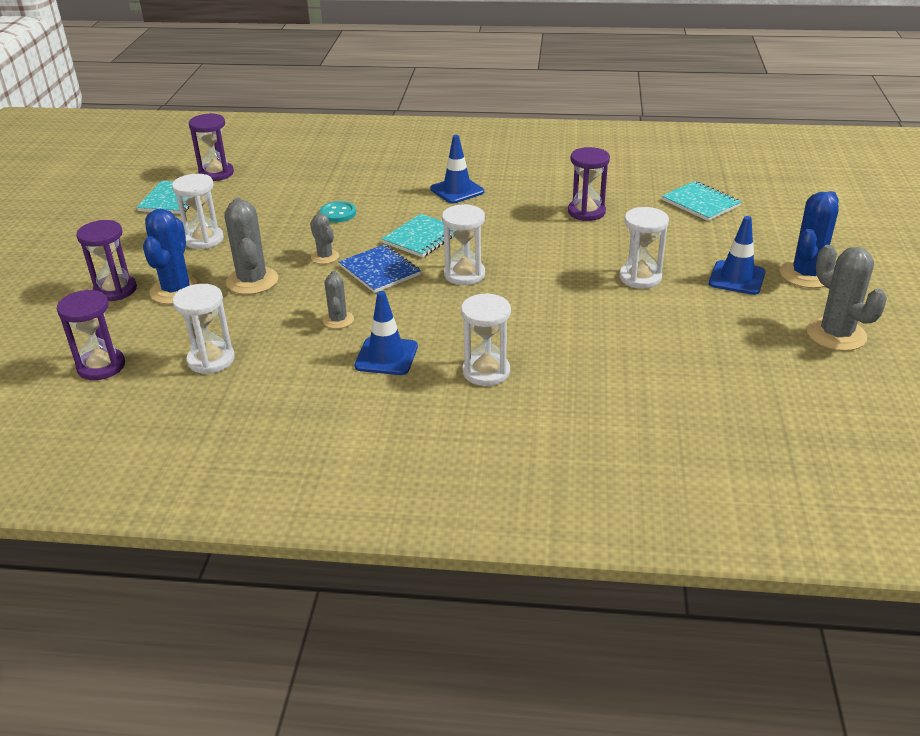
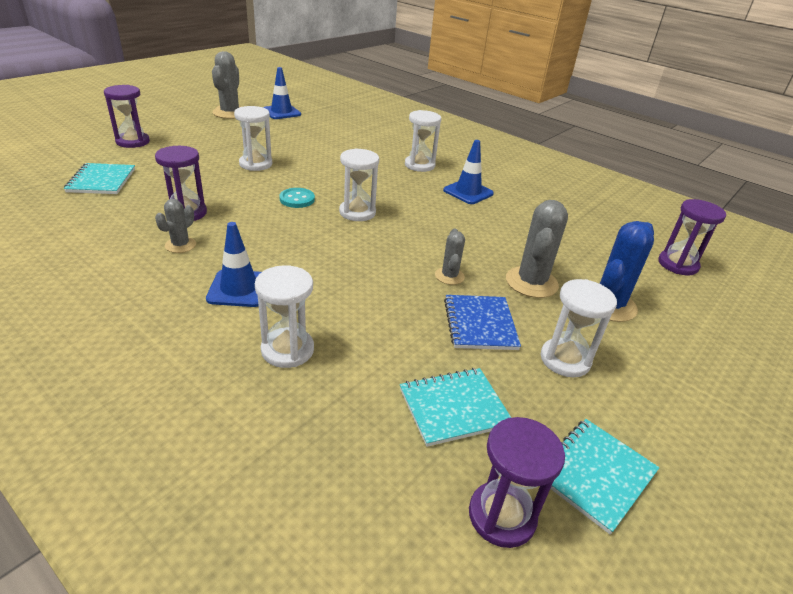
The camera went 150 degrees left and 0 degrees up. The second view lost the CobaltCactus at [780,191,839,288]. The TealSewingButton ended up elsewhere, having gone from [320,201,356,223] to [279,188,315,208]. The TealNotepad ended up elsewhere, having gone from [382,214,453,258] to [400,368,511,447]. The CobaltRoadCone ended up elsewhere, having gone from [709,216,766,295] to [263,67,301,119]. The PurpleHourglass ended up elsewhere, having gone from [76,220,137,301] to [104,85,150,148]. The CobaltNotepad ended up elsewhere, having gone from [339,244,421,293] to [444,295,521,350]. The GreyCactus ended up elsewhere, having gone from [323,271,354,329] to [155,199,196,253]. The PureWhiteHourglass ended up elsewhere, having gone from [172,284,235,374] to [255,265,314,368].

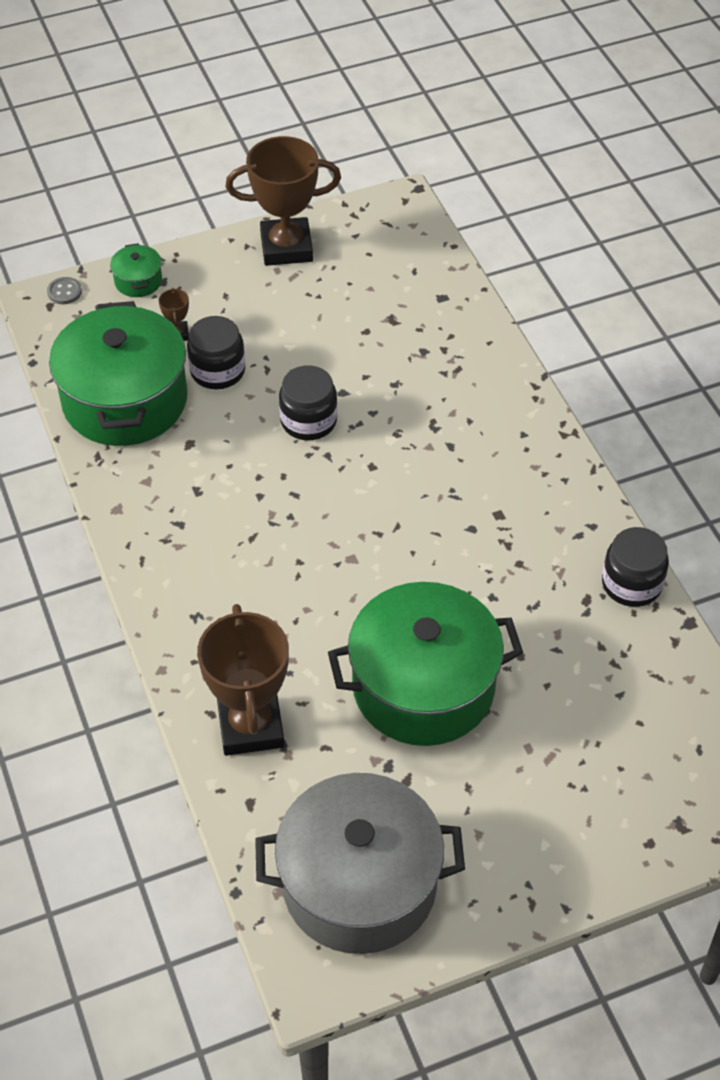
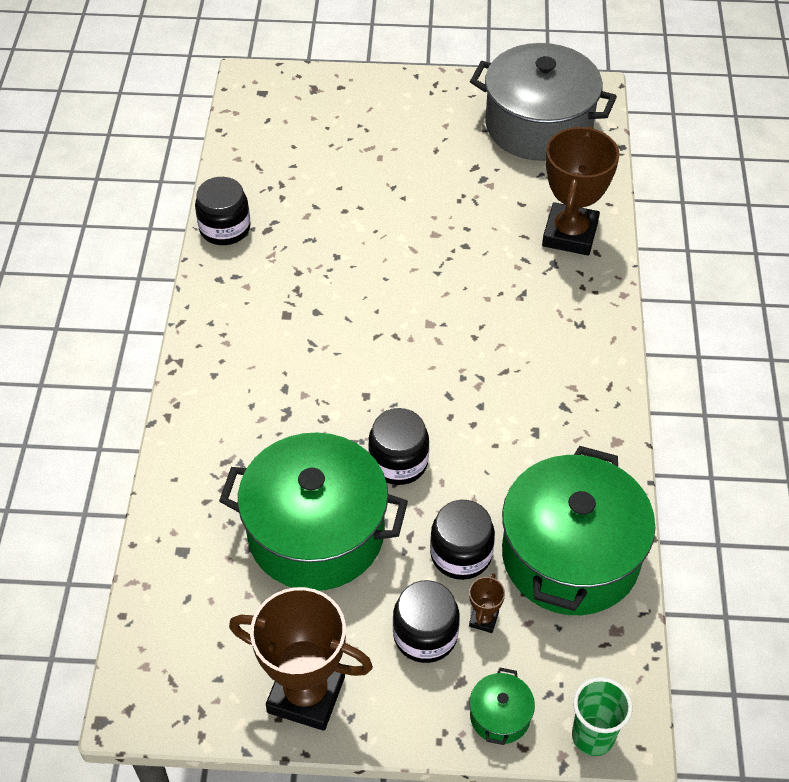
The camera went 155 degrees left and 0 degrees up. Where the GreySewingButton stood at [47,277,82,304], the EmeraldBeaker came to stand at [572,677,632,756]. The EmeraldStockpot ended up elsewhere, having gone from [328,582,523,746] to [219,432,408,591]. The second view gained the EbonyJar at [393,580,460,663].

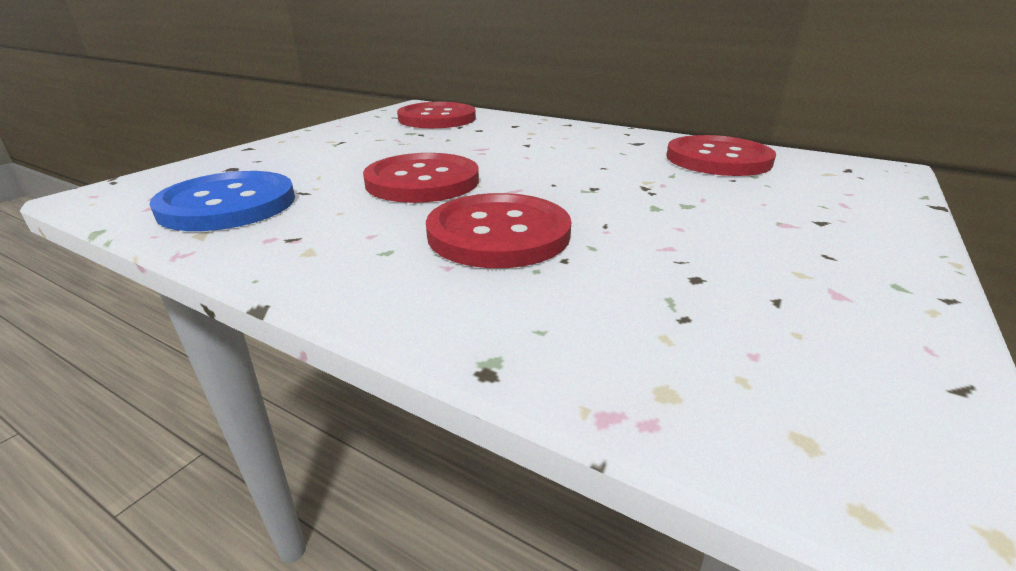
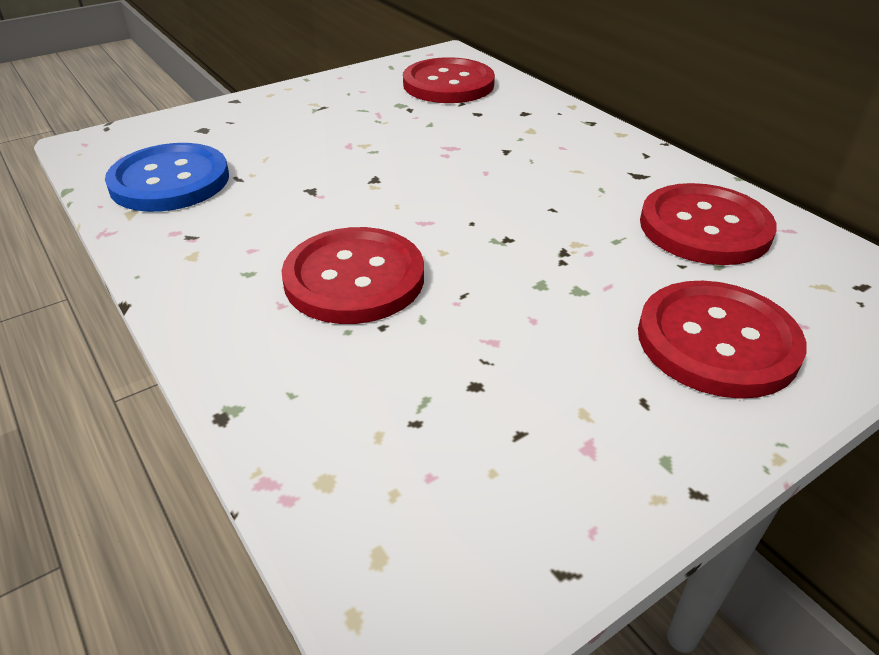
The camera went 25 degrees right and 10 degrees up. The RedSewingButton ended up elsewhere, having gone from [363,153,479,203] to [638,281,806,399].

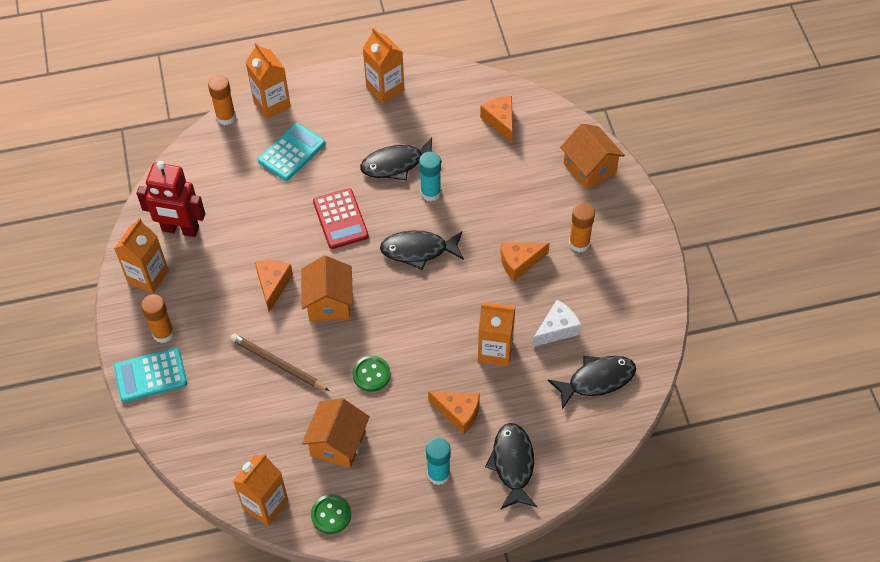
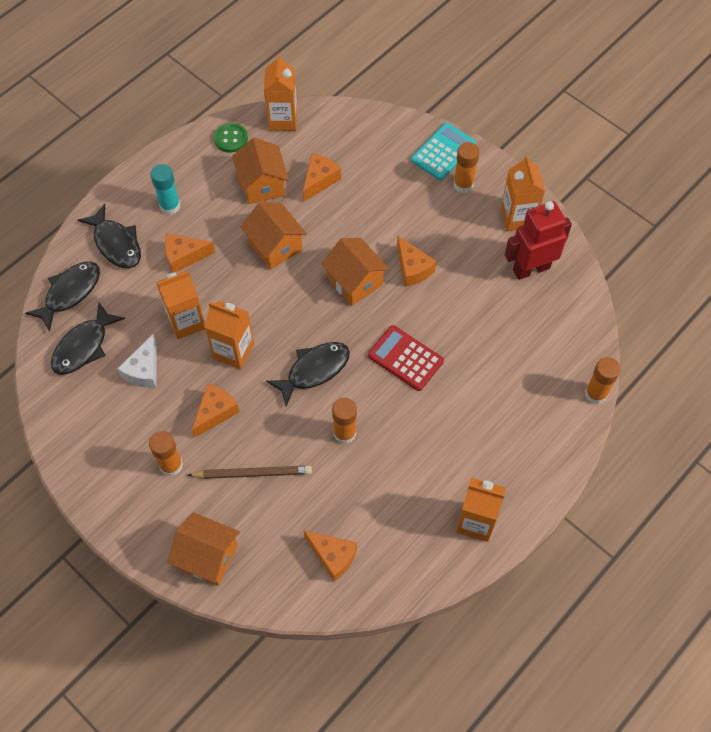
The camera went 145 degrees right and 5 degrees up. The BrightOrangeMilkCarton ended up elsewhere, having gone from [246,42,291,119] to [205,301,254,369]. The second view lost the TealCalculator at [258,123,325,181]. The EbonyFishFigure ended up elsewhere, having gone from [360,138,442,181] to [25,262,100,332]. What was the TealStickOfGlue at [419,152,441,201] turned into the BrightOrangeStickOfGlue at [332,398,357,444]. The BrownPencil ended up elsewhere, having gone from [230,334,330,391] to [188,466,312,479]. Where the EmeraldSewingButton stood at [352,356,391,392], the BrightOrangeHouse came to stand at [241,202,307,270]. The second view gained the BrightOrangePieceOfCheese at [303,153,341,201].

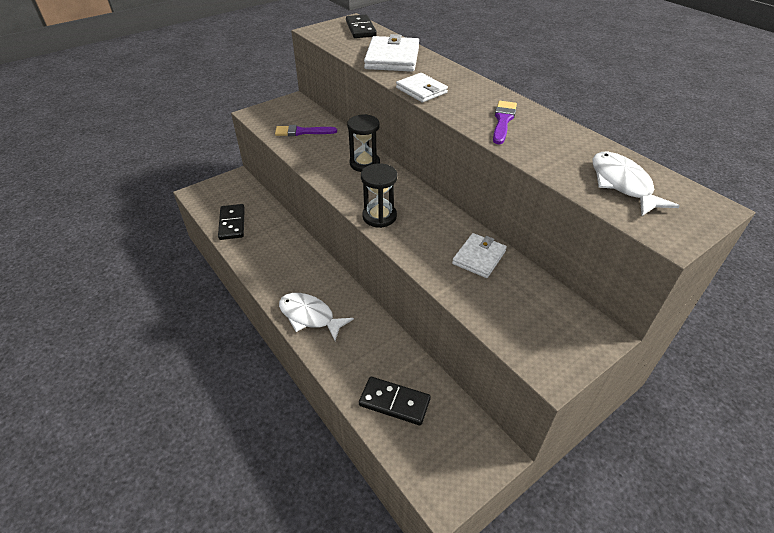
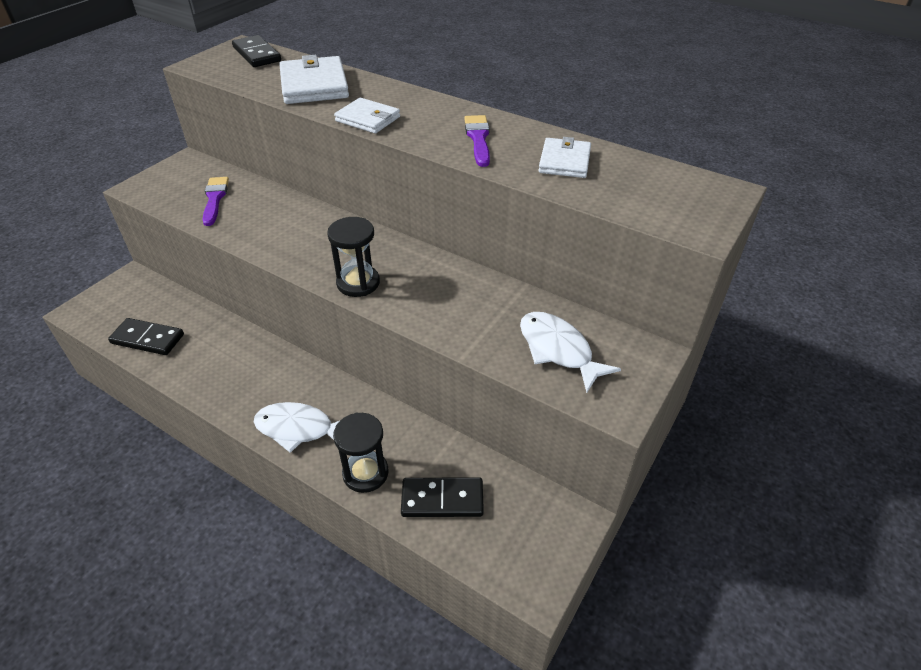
The camera went 20 degrees left and 0 degrees up. The EbonyHourglass ended up elsewhere, having gone from [347,114,380,172] to [333,413,388,493]. The PurplePaintBrush at [275,125,337,136] ended up facing another way, 105 degrees clockwise from before. The PureWhiteFishFigure ended up elsewhere, having gone from [592,152,679,216] to [520,312,621,393]. The EbonyDominoPiece at [218,204,245,240] ended up facing another way, 45 degrees counterclockwise from before. The PureWhiteCardWallet ended up elsewhere, having gone from [452,233,507,278] to [539,137,591,178].

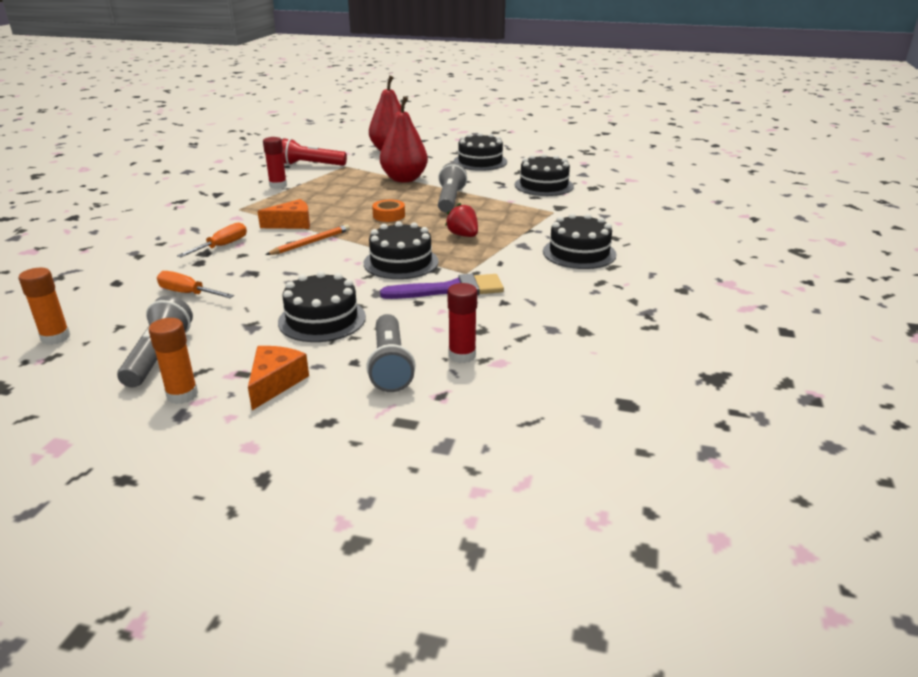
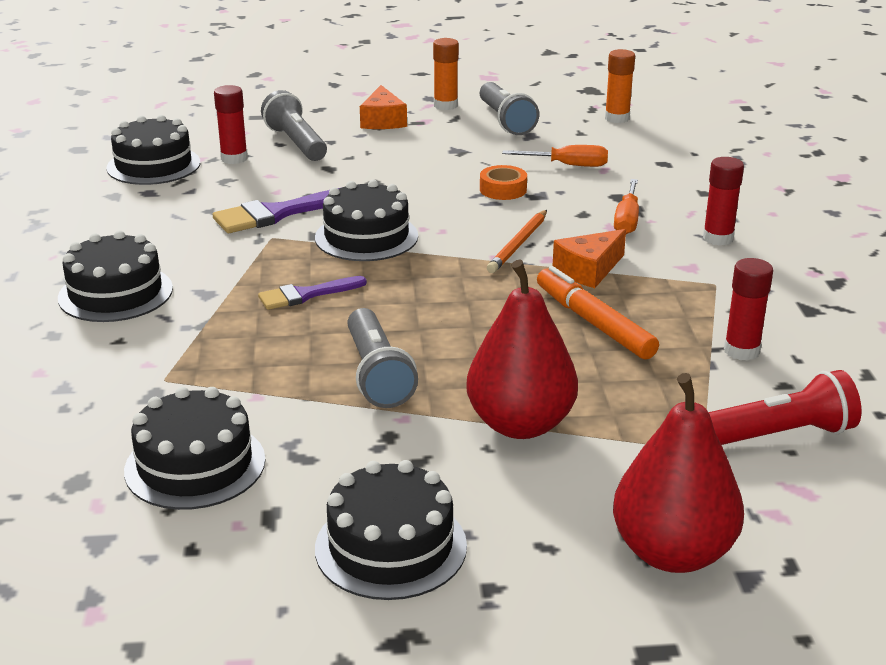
The camera went 160 degrees right and 0 degrees up. The BrightOrangeStickyTape ended up elsewhere, having gone from [372,200,405,222] to [480,165,527,200]. Where the RedToyStrawberry stood at [445,203,478,237], the PurplePaintBrush came to stand at [258,276,367,310]. The EbonyCake ended up elsewhere, having gone from [278,271,366,342] to [106,115,200,185]. The second view gained the RedStickOfGlue at [703,157,744,246]. The second view gained the BrightOrangeMarkerPen at [537,266,659,359].

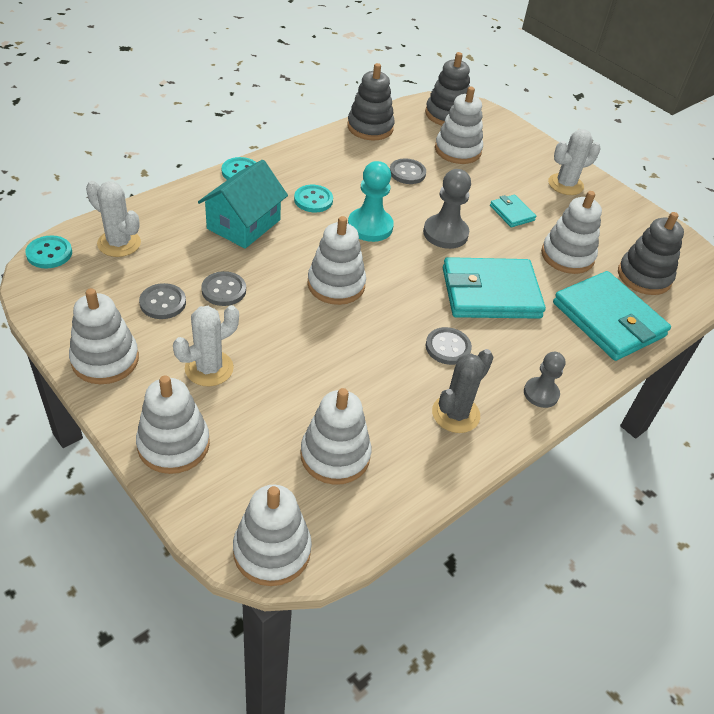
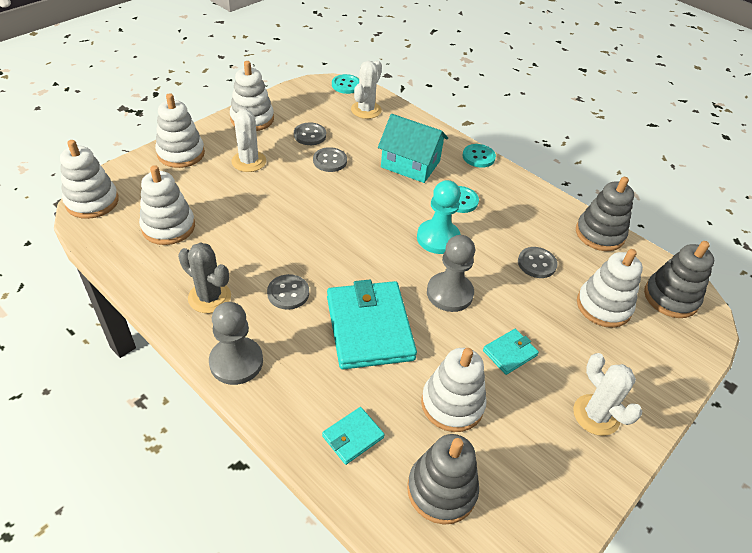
The camera went 85 degrees right and 0 degrees up. The second view lost the PureWhiteStackingToy at [307,216,366,305]. The size of the TealCardWallet at [553,271,671,361] changed by a factor of 0.47. The PureWhiteCactus at [173,305,239,386] ended up facing another way, 45 degrees clockwise from before. The size of the GreyGamePawn at [524,352,565,408] changed by a factor of 1.53.

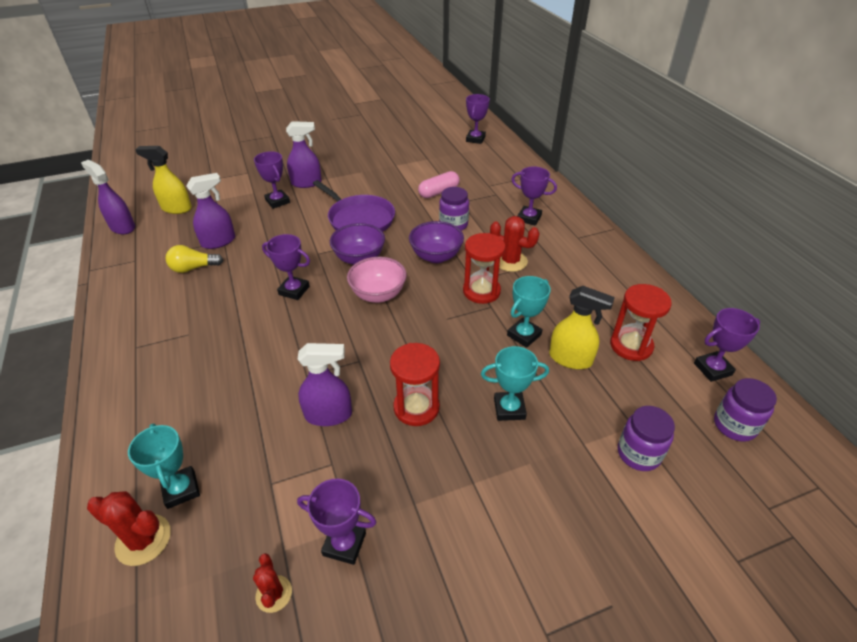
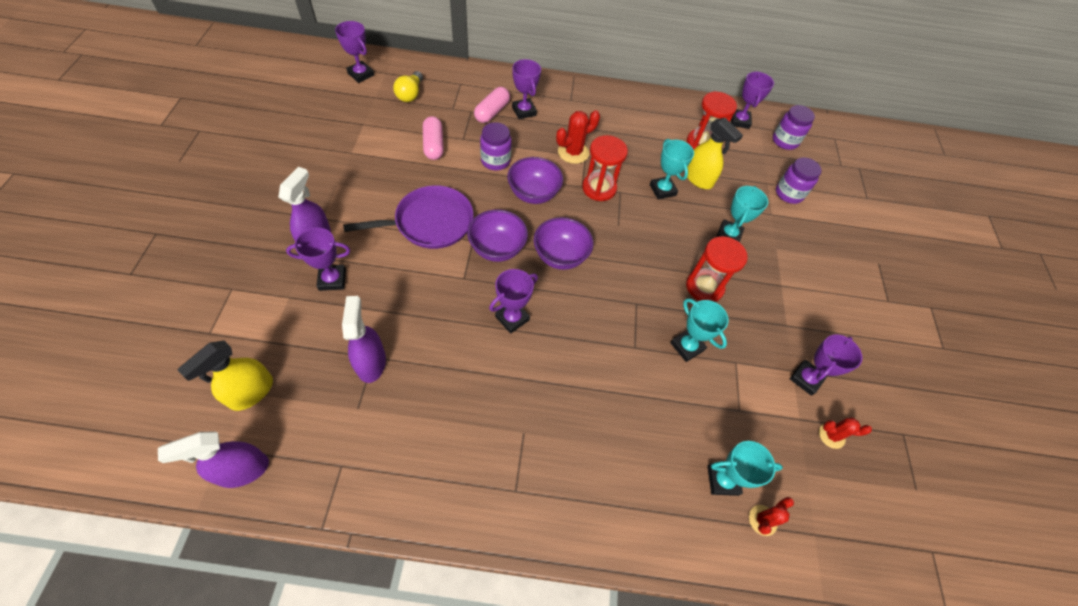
The camera went 70 degrees left and 15 degrees up. The PurpleTrophy at [511,166,557,226] ended up facing another way, 75 degrees counterclockwise from before. The GoldenBulb ended up elsewhere, having gone from [166,245,223,273] to [393,71,423,102]. What was the RosyBowl at [347,257,407,303] turned into the PurpleBowl at [533,217,593,270]. The GoldenSprayBottle at [549,286,615,369] ended up facing another way, 90 degrees clockwise from before. Where the PurpleSprayBottle stood at [298,343,352,426], the TealTrophy came to stand at [670,298,729,362]. The size of the RedCactus at [87,491,171,566] changed by a factor of 0.63. The second view gained the RosyCapsule at [474,87,510,123].

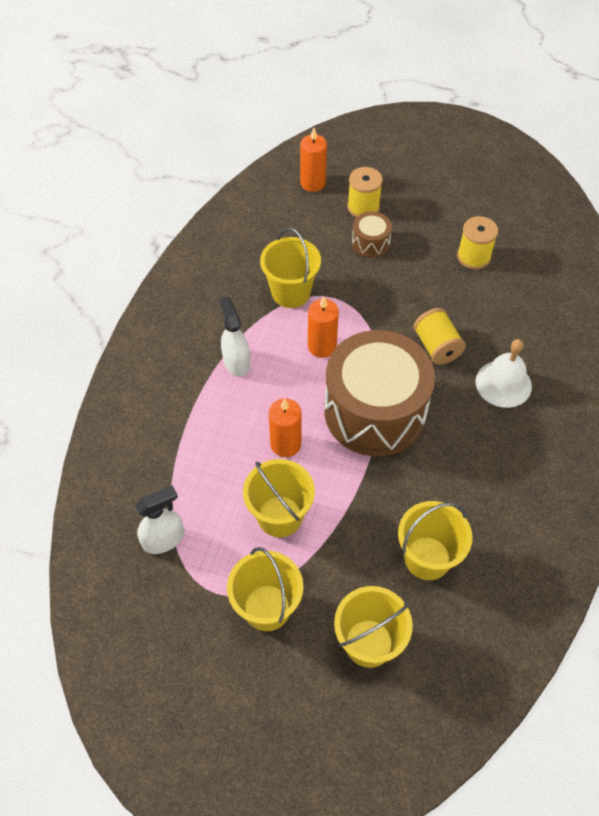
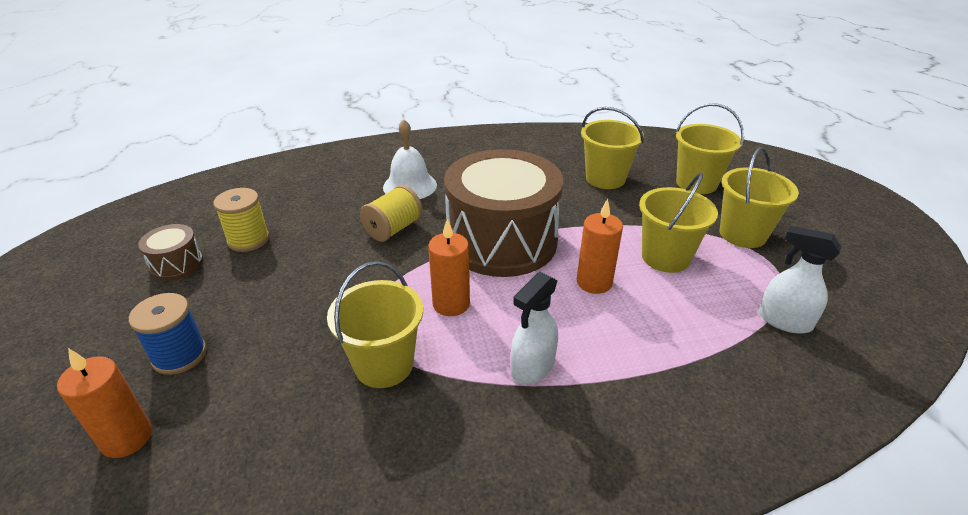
The camera went 120 degrees left and 20 degrees down. What was the GoldenSpool at [347,167,383,217] turned into the CobaltSpool at [129,293,207,375]. The BrownSnareDrum ended up elsewhere, having gone from [352,211,392,258] to [138,224,203,281].

